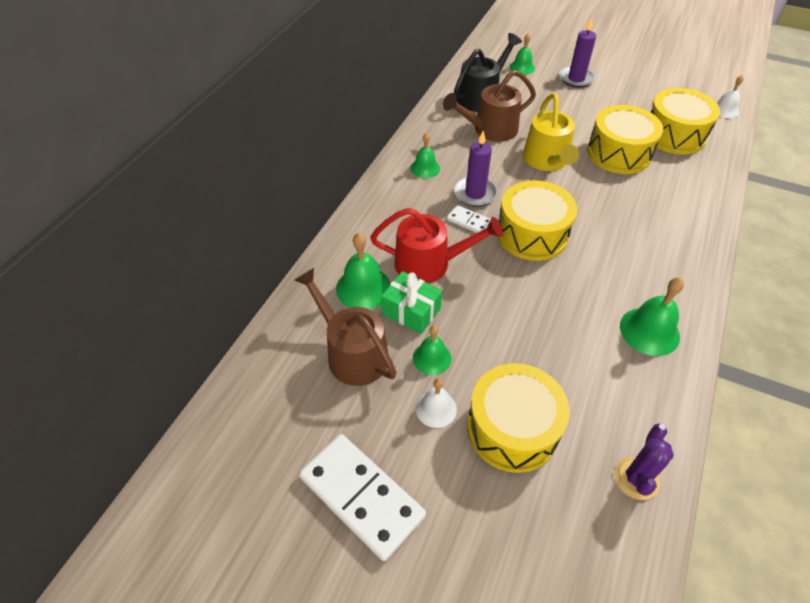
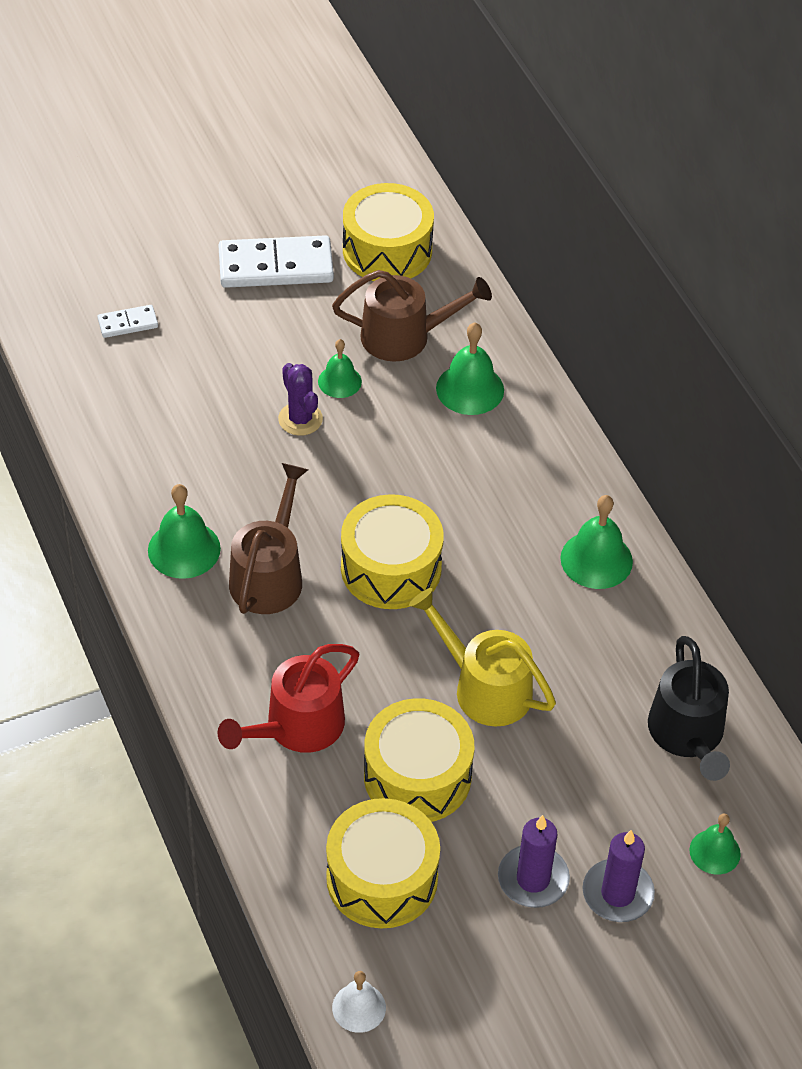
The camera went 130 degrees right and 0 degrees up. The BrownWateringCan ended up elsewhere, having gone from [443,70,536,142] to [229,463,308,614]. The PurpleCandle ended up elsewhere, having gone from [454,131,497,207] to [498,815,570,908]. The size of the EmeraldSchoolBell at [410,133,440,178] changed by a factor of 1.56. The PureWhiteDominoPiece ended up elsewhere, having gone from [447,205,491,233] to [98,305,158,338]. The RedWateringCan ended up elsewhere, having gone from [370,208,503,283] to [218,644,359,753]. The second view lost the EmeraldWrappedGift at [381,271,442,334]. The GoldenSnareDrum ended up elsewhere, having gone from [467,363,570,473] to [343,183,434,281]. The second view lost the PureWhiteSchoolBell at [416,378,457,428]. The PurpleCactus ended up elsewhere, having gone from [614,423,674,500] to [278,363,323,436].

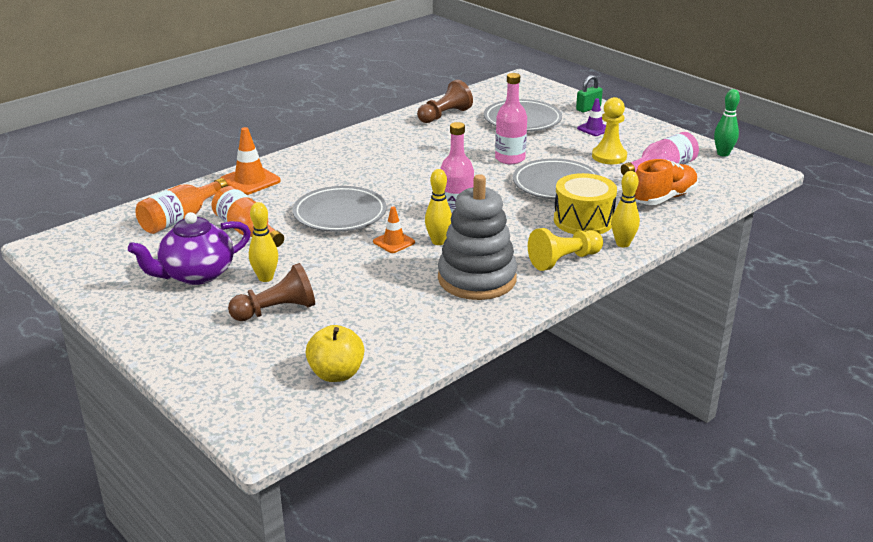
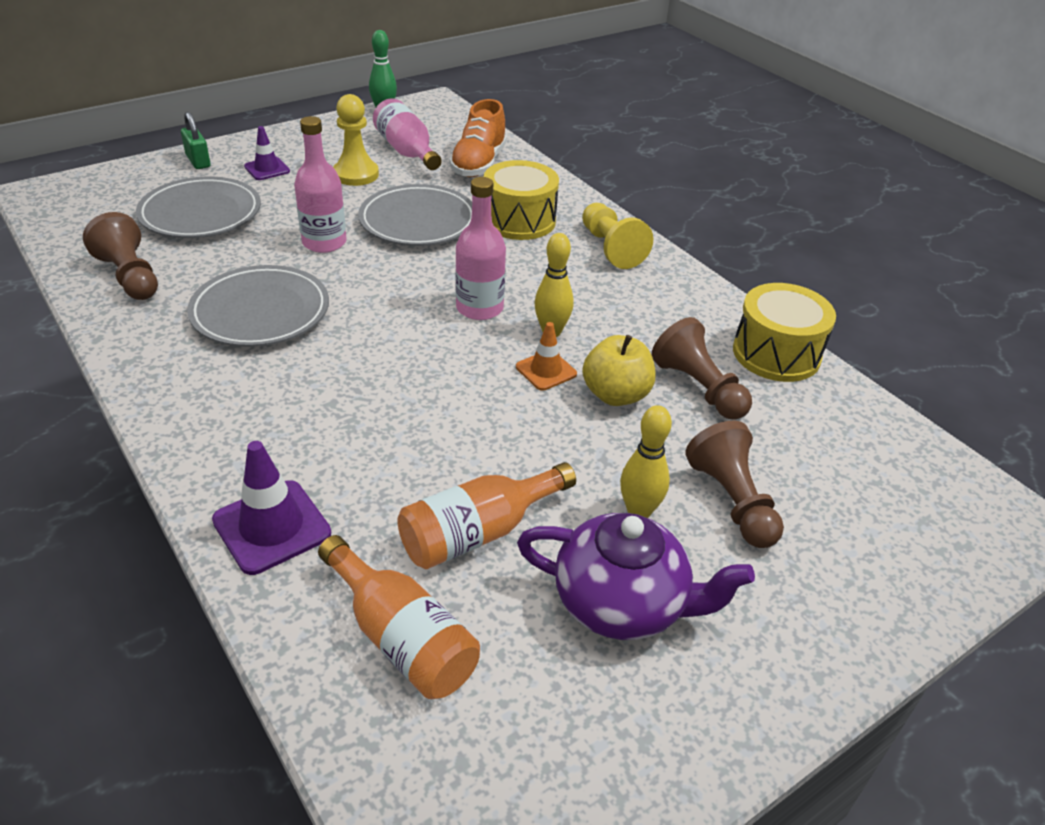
The camera went 85 degrees left and 10 degrees up. What was the BrightOrangeRoadCone at [221,127,281,195] turned into the PurpleRoadCone at [212,441,331,575]. The BrightOrangeLaceUpShoe at [635,159,698,205] ended up facing another way, 135 degrees counterclockwise from before. The second view lost the GoldenBowlingPin at [611,171,640,247]. The second view lost the GreyStackingToy at [438,174,517,300]. The GreyFlatDish ended up elsewhere, having gone from [293,186,387,232] to [187,265,329,347]. The PurpleChinaTeapot at [128,212,251,285] ended up facing another way, 45 degrees counterclockwise from before. The GoldenAppleFruit ended up elsewhere, having gone from [306,325,364,382] to [582,335,656,406]. The second view gained the GoldenSnareDrum at [733,283,836,382]. The second view gained the BrownGamePawn at [652,317,752,420].

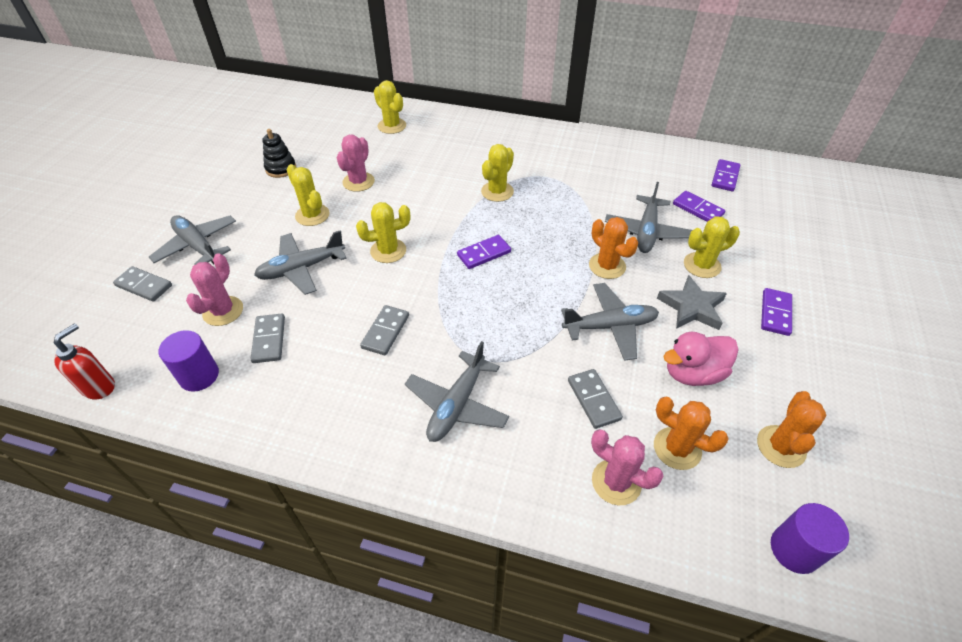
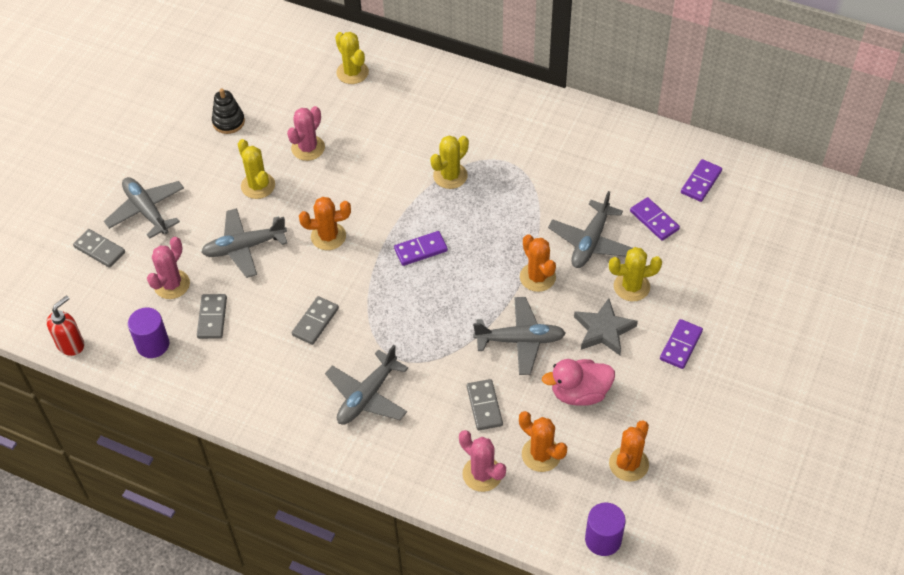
The camera went 10 degrees right and 5 degrees up. What was the GoldenCactus at [356,202,410,263] turned into the BrightOrangeCactus at [299,197,351,250].

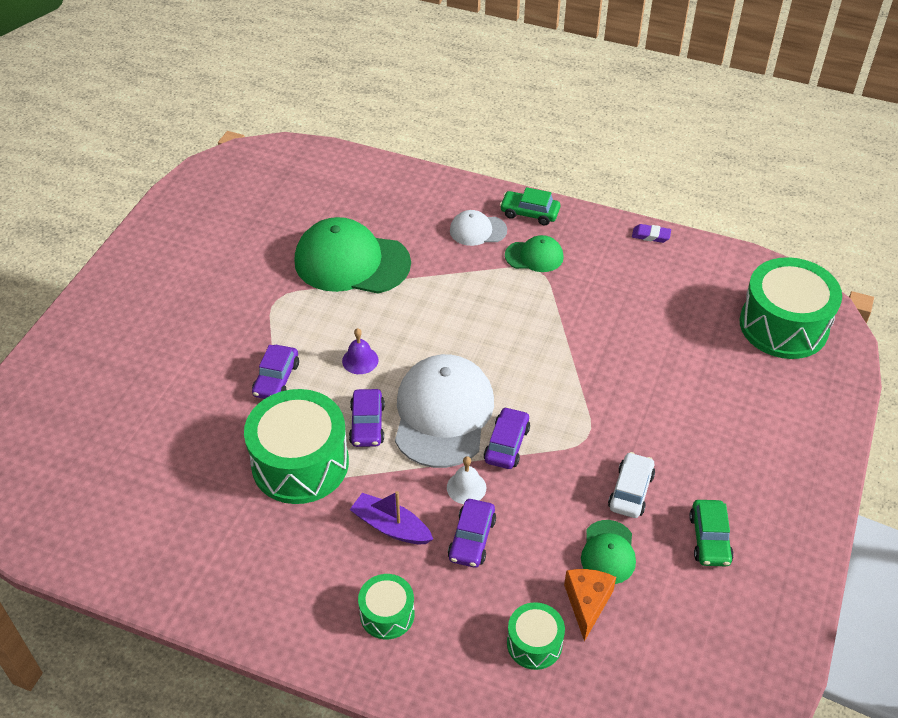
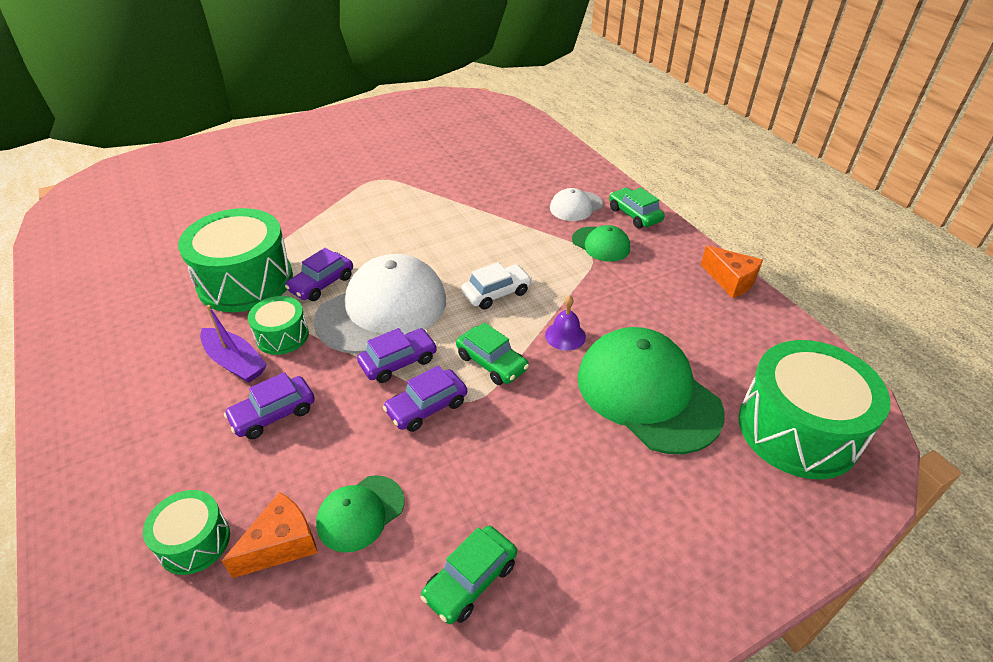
The camera went 40 degrees right and 5 degrees down. The PureWhiteBaseballCap at [450,210,507,246] ended up facing another way, 75 degrees counterclockwise from before. The EmeraldBaseballCap ended up elsewhere, having gone from [294,217,411,294] to [577,327,725,454]. Where the PurpleGumEraser stood at [632,224,671,243], the BrightOrangePieceOfCheese came to stand at [701,245,763,298]. The PurpleSchoolBell ended up elsewhere, having gone from [342,328,378,374] to [545,296,586,351]. The PurpleAutomobile ended up elsewhere, having gone from [252,345,299,399] to [383,365,467,432]. The PureWhiteAutomobile ended up elsewhere, having gone from [608,452,655,518] to [461,262,532,310]. The second view lost the PureWhiteSchoolBell at [447,456,487,504]. The PurpleToyBoat at [350,491,433,544] ended up facing another way, 150 degrees clockwise from before. The EmeraldSnareDrum ended up elsewhere, having gone from [358,574,415,639] to [248,296,309,355]. The second view gained the EmeraldAutomobile at [456,322,529,385].

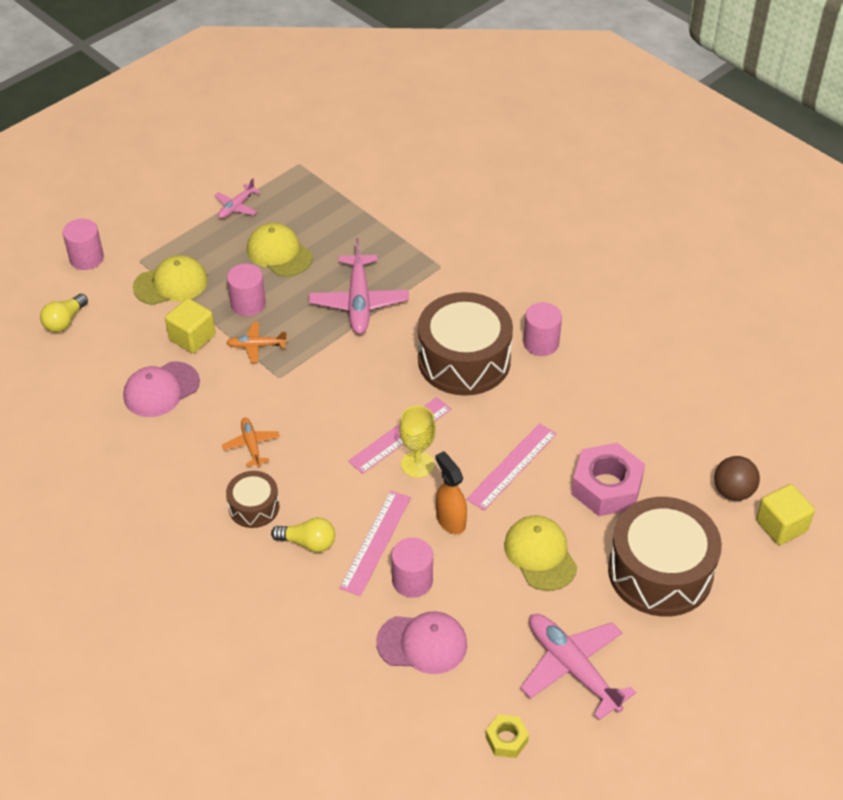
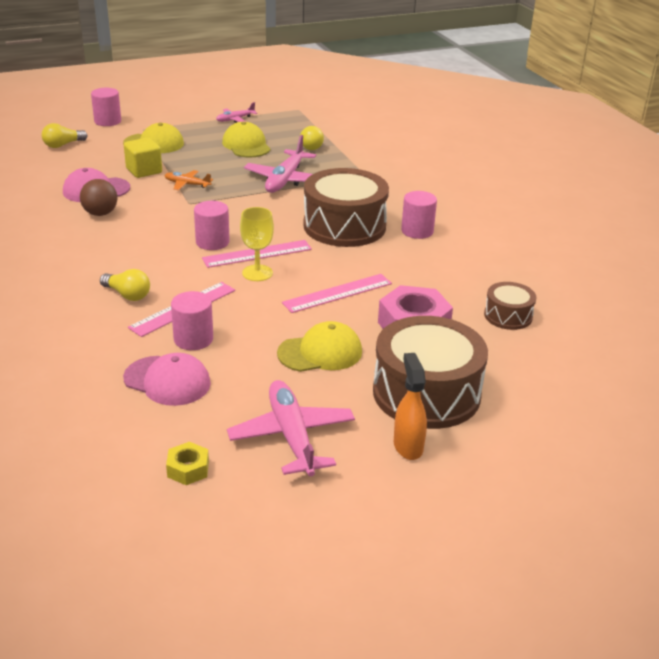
The camera went 20 degrees right and 15 degrees down. The RosyCylinder ended up elsewhere, having gone from [227,264,266,316] to [194,201,230,250]. The second view lost the BrightOrangeAeroplane at [222,418,280,467]. The BrightOrangeSprayBottle ended up elsewhere, having gone from [435,451,467,534] to [394,353,427,460]. The BrownSphere ended up elsewhere, having gone from [714,456,760,501] to [80,179,117,216]. The BrownSnareDrum ended up elsewhere, having gone from [226,471,279,528] to [484,282,537,330]. The second view lost the GoldenSolidCube at [756,484,815,545]. The GoldenBaseballCap at [504,516,577,591] ended up facing another way, 75 degrees clockwise from before. The second view gained the GoldenBulb at [300,126,324,150].

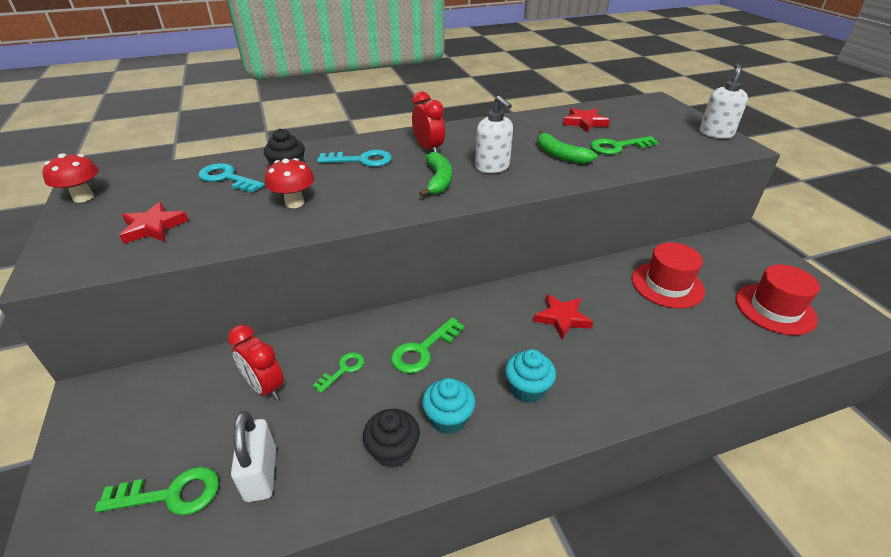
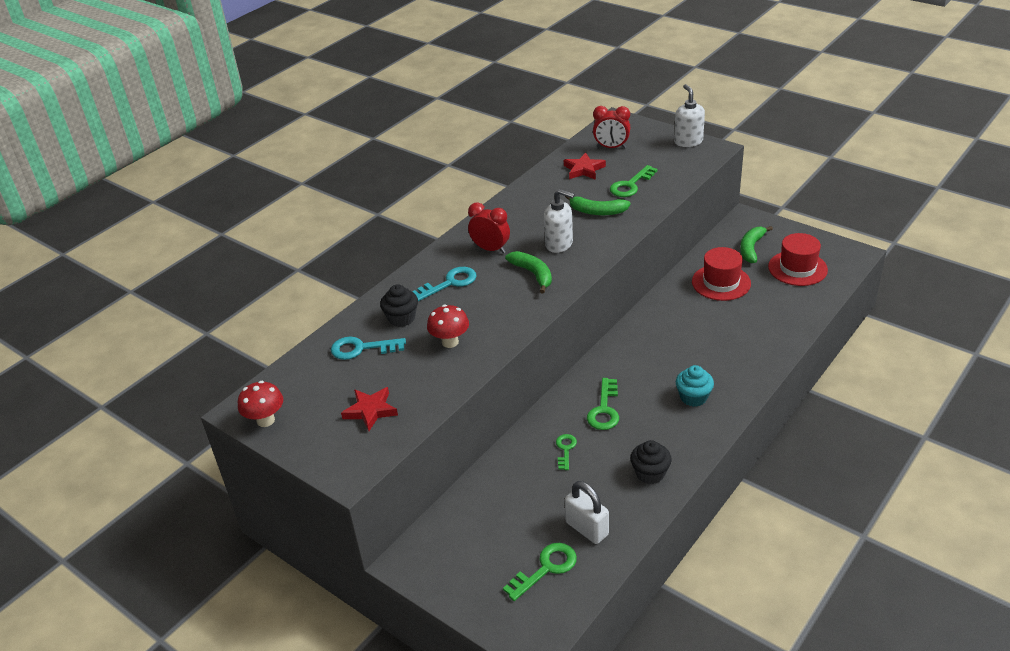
The camera went 30 degrees left and 0 degrees up. The second view lost the RedFivePointedStar at [533,294,593,340]. The RedClock ended up elsewhere, having gone from [228,325,284,400] to [593,106,630,149]. The second view lost the TealMuffin at [422,378,476,434]. The second view gained the EmeraldToyBanana at [740,226,773,263].

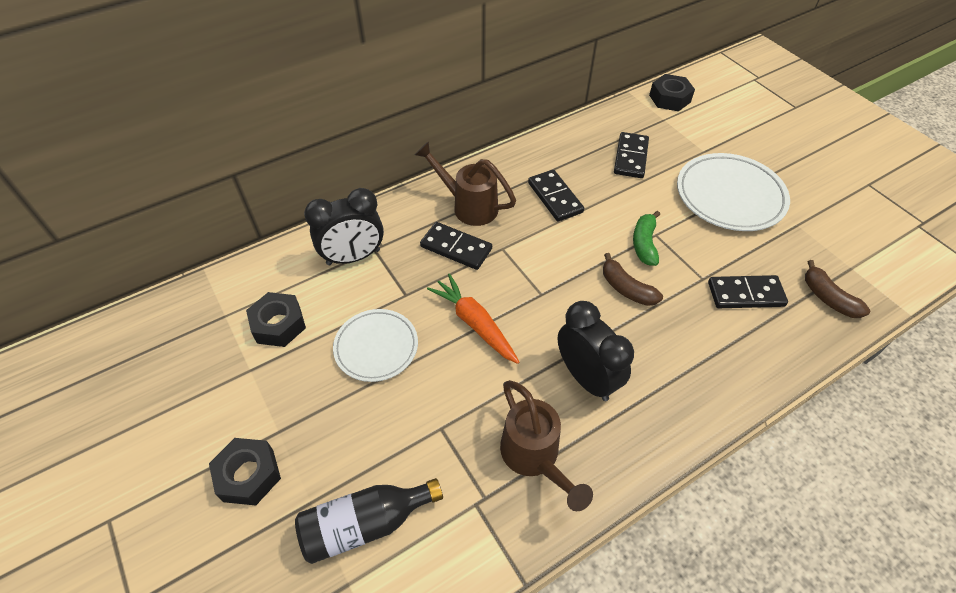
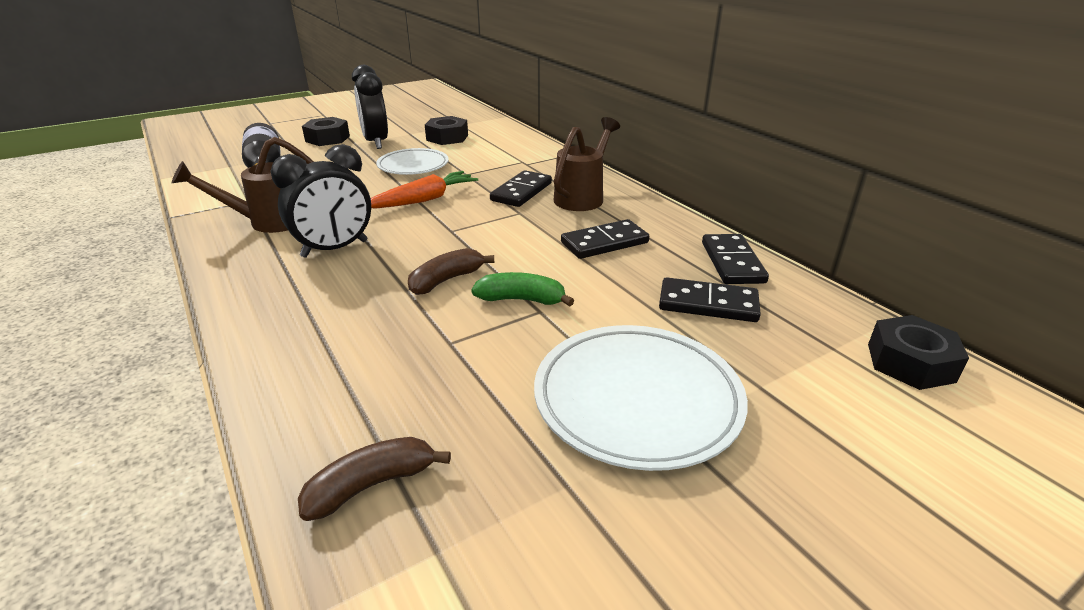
The camera went 90 degrees right and 20 degrees down. The EbonyClock ended up elsewhere, having gone from [304,188,384,265] to [352,65,388,149]. The EbonyDominoPiece ended up elsewhere, having gone from [708,275,788,308] to [702,234,769,284].

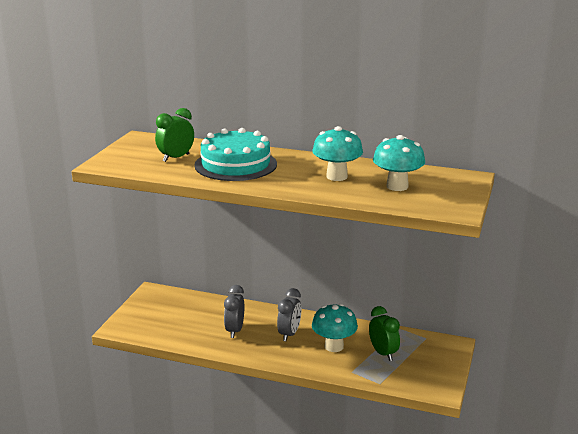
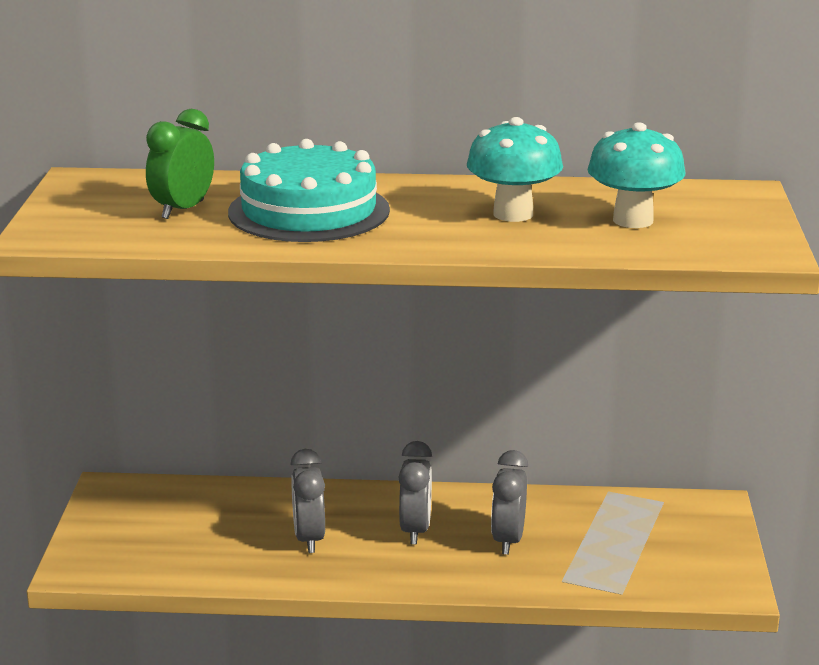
The camera went 15 degrees left and 0 degrees up. Where the TealMushroom stood at [312,304,358,352], the GreyClock came to stand at [491,450,528,555]. The second view lost the EmeraldClock at [369,306,400,361].

